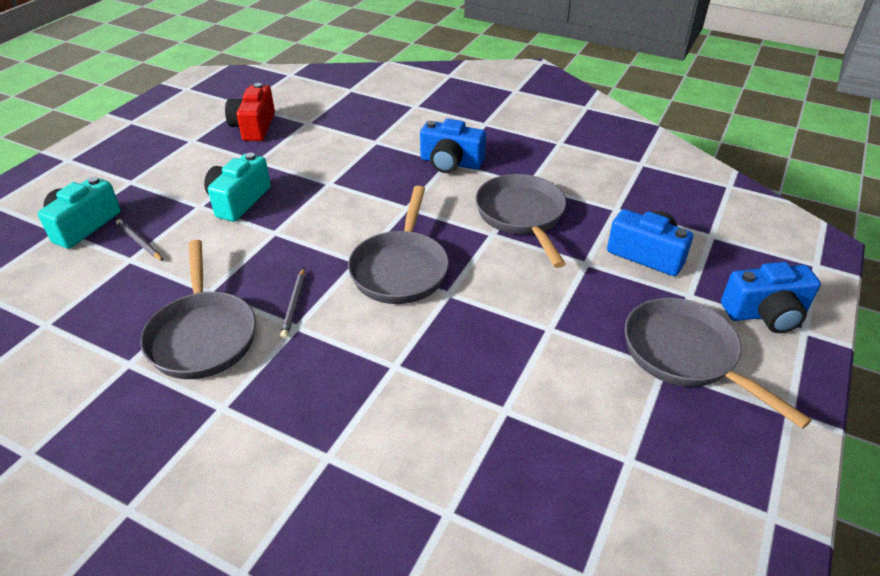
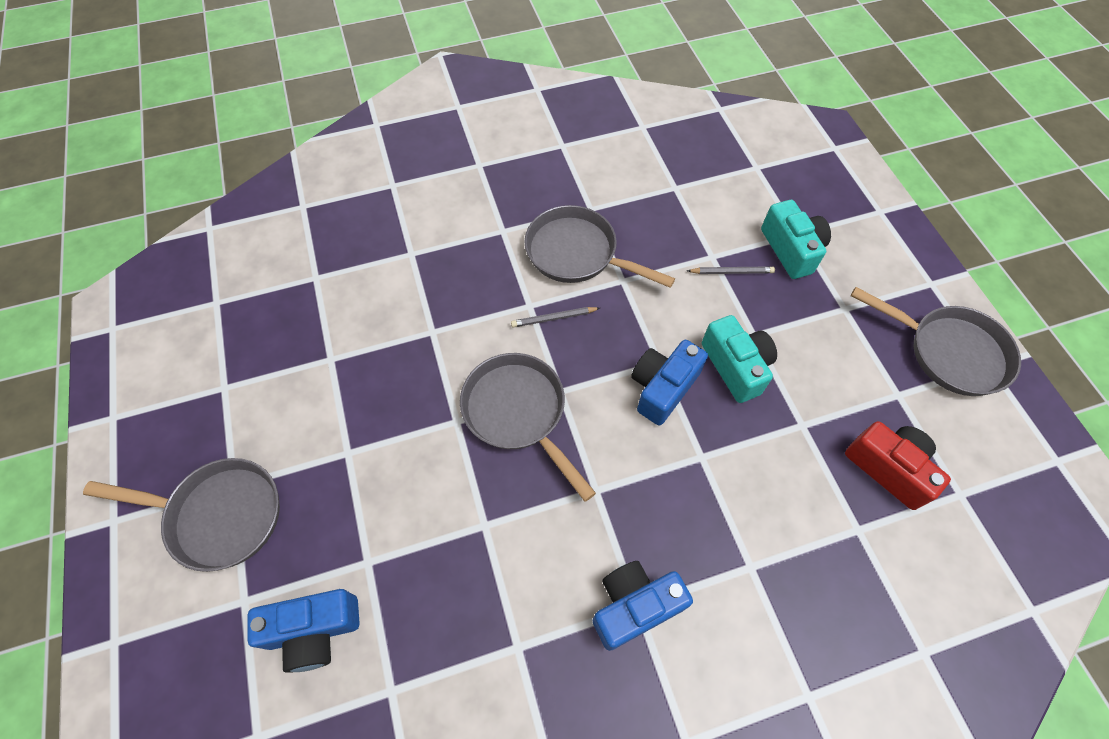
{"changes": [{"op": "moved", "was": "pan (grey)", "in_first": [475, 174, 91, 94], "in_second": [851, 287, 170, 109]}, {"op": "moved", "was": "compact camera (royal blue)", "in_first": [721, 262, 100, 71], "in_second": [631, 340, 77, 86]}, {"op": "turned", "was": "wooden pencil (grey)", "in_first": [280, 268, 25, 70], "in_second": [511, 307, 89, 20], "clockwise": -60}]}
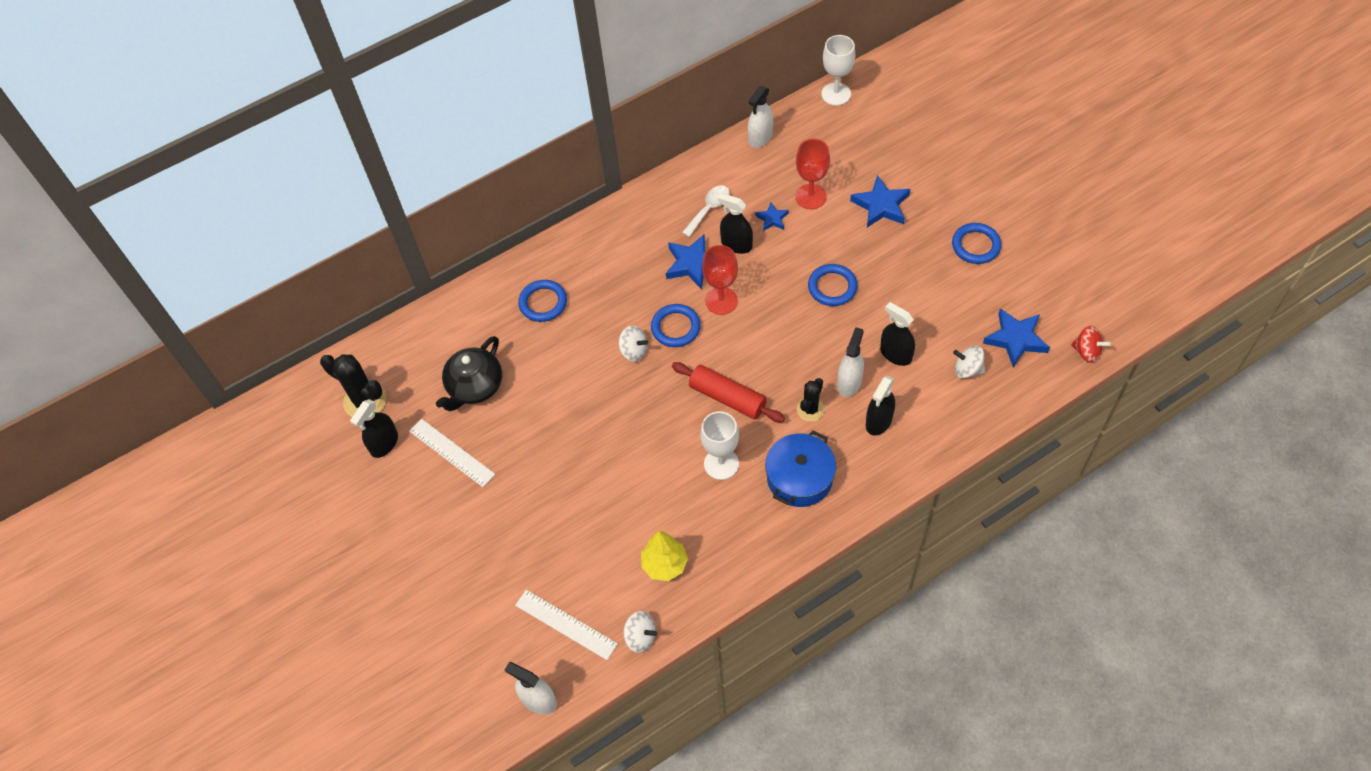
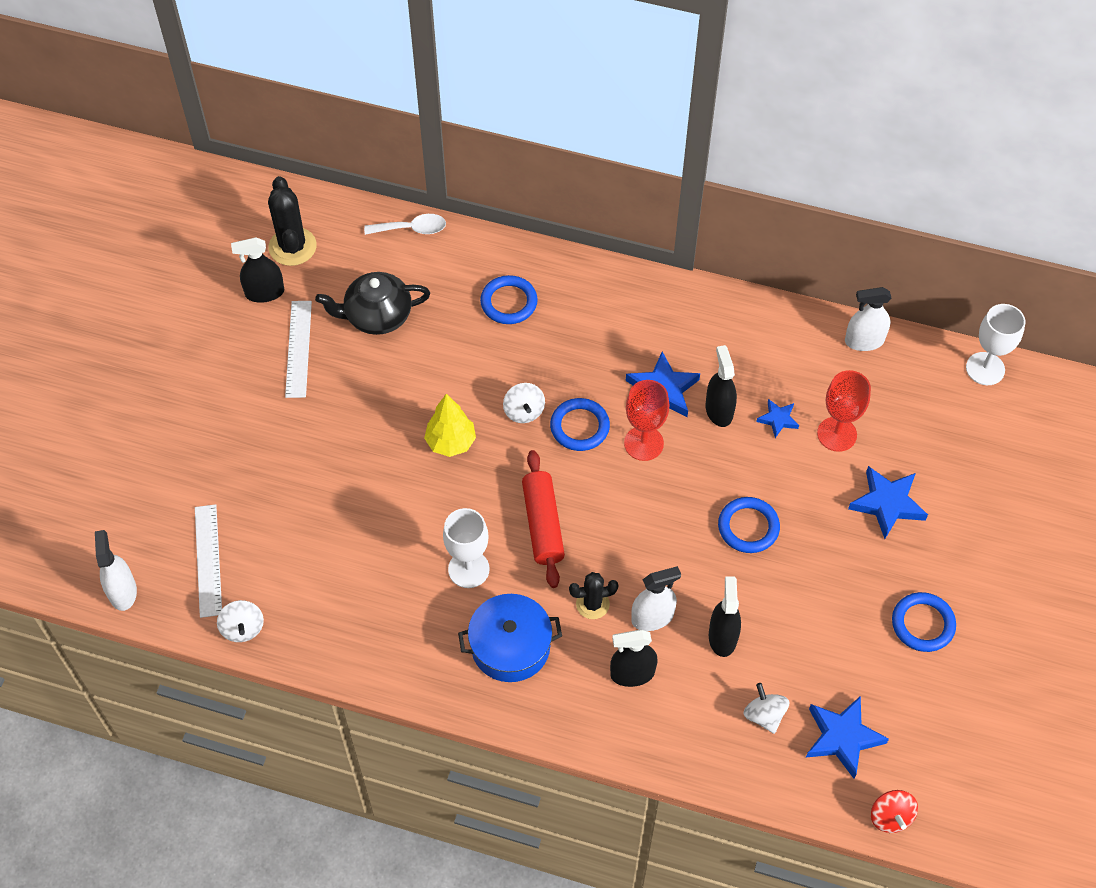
{"changes": [{"op": "moved", "was": "tree (yellow)", "in_first": [641, 531, 47, 50], "in_second": [424, 394, 52, 63]}, {"op": "moved", "was": "spoon (white)", "in_first": [682, 186, 48, 51], "in_second": [364, 214, 82, 21]}]}
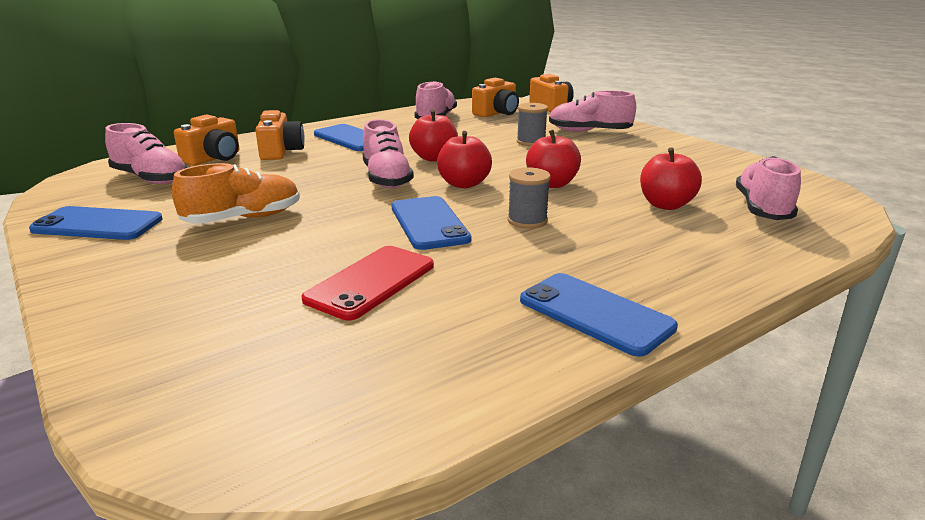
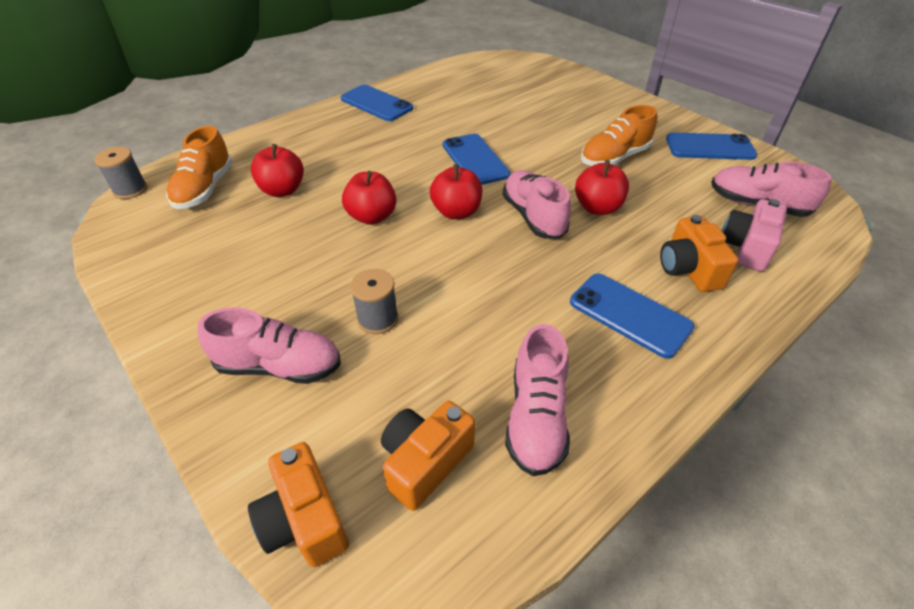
{"changes": [{"op": "removed", "was": "phone (red)", "in_first": [301, 246, 133, 74]}, {"op": "moved", "was": "apple (red)", "in_first": [409, 109, 49, 53], "in_second": [575, 160, 54, 55]}, {"op": "moved", "was": "bobbin (grey)", "in_first": [508, 167, 43, 62], "in_second": [94, 147, 53, 52]}, {"op": "recoloured", "was": "compact camera (orange)", "now": "compact camera (rosy)", "in_first": [174, 115, 65, 51], "in_second": [722, 199, 65, 72]}, {"op": "recoloured", "was": "shoe (rosy)", "now": "shoe (orange)", "in_first": [736, 156, 65, 64], "in_second": [166, 126, 67, 83]}]}
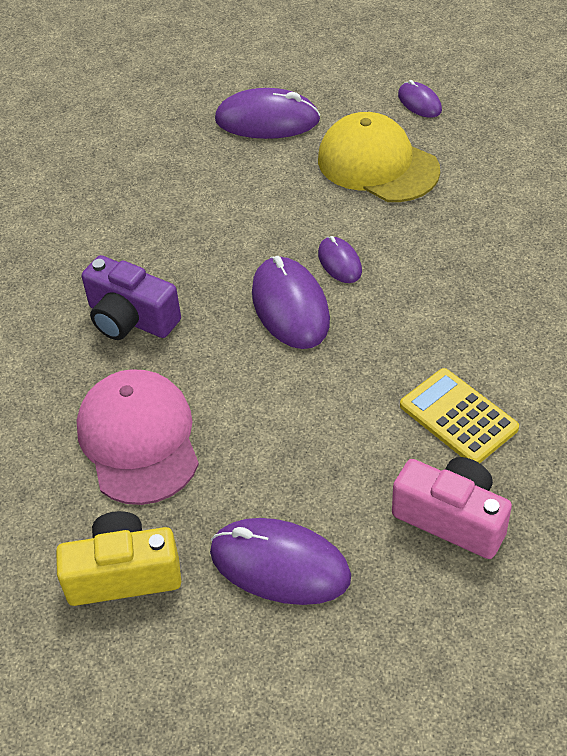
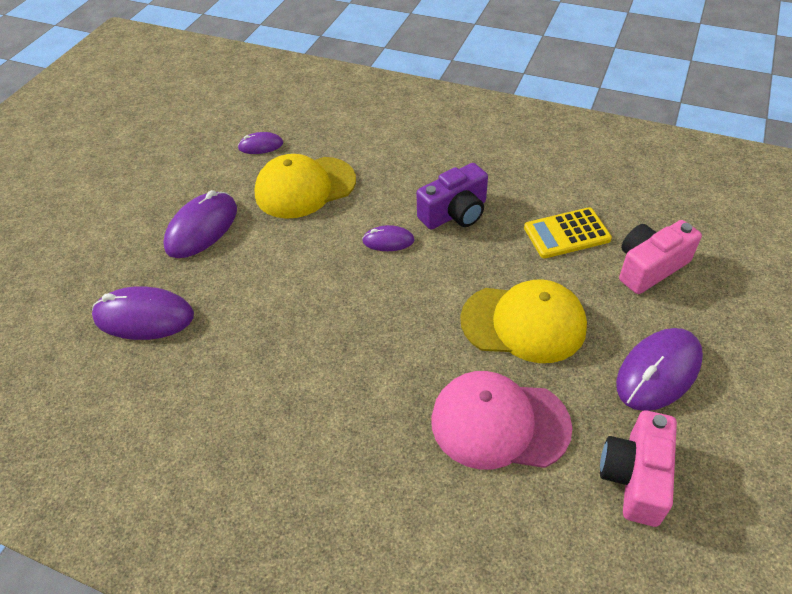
{"changes": [{"op": "added", "now": "peaked cap (yellow)", "in_second": [460, 279, 127, 84]}, {"op": "moved", "was": "compact camera (purple)", "in_first": [82, 255, 99, 85], "in_second": [417, 163, 71, 67]}, {"op": "moved", "was": "PC mouse (purple)", "in_first": [252, 256, 78, 93], "in_second": [92, 286, 102, 54]}, {"op": "recoloured", "was": "compact camera (yellow)", "now": "compact camera (rosy)", "in_first": [56, 511, 125, 95], "in_second": [600, 410, 77, 117]}]}
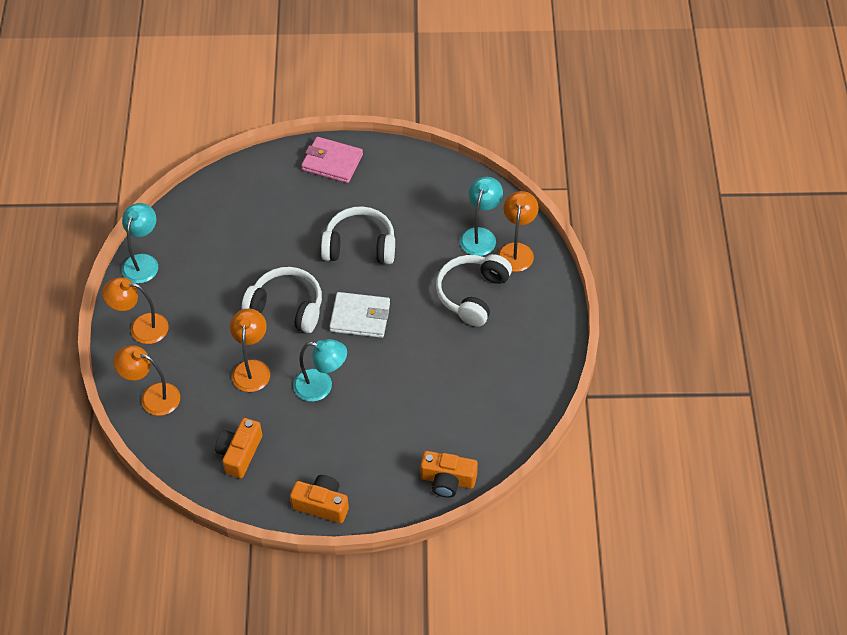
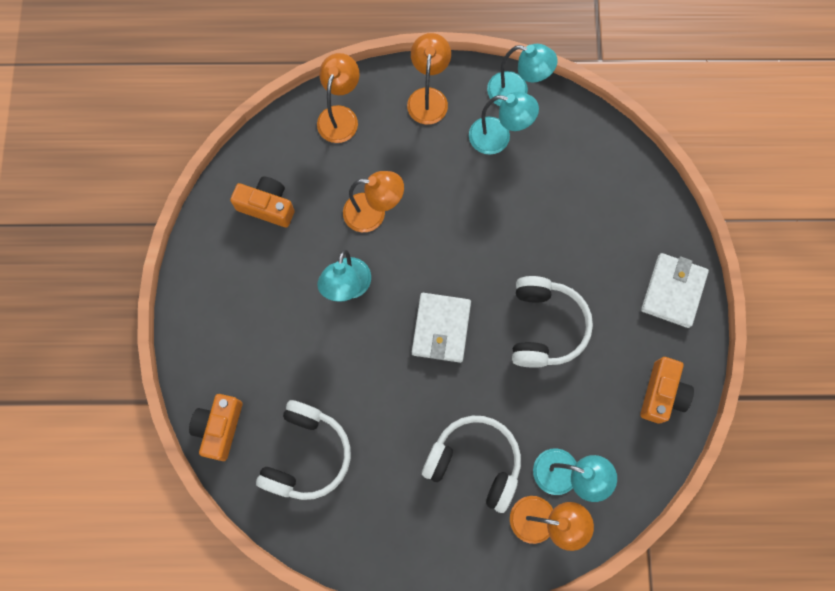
{"changes": [{"op": "added", "now": "lamp (teal)", "in_second": [469, 92, 70, 63]}, {"op": "moved", "was": "headset (white)", "in_first": [242, 267, 80, 66], "in_second": [256, 400, 95, 100]}, {"op": "moved", "was": "compact camera (orange)", "in_first": [290, 475, 59, 48], "in_second": [640, 357, 54, 67]}, {"op": "recoloured", "was": "billfold (rosy)", "now": "billfold (white)", "in_first": [301, 137, 62, 46], "in_second": [641, 253, 68, 75]}]}
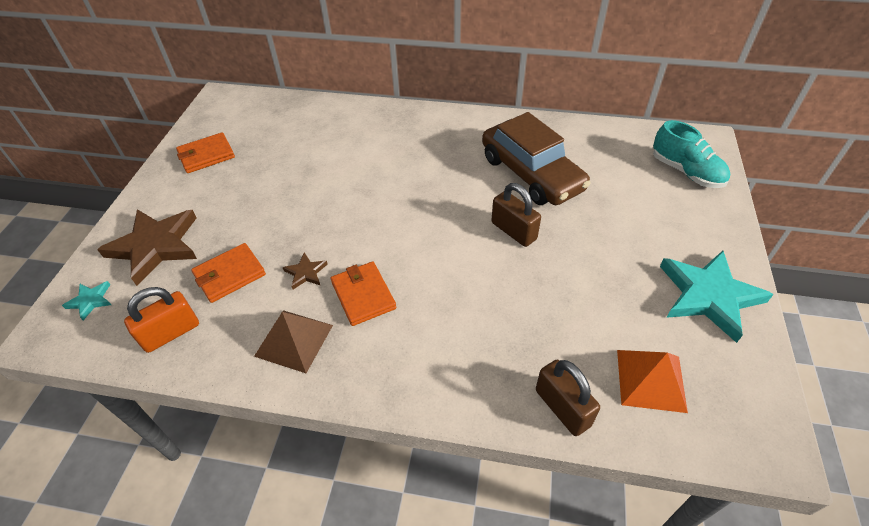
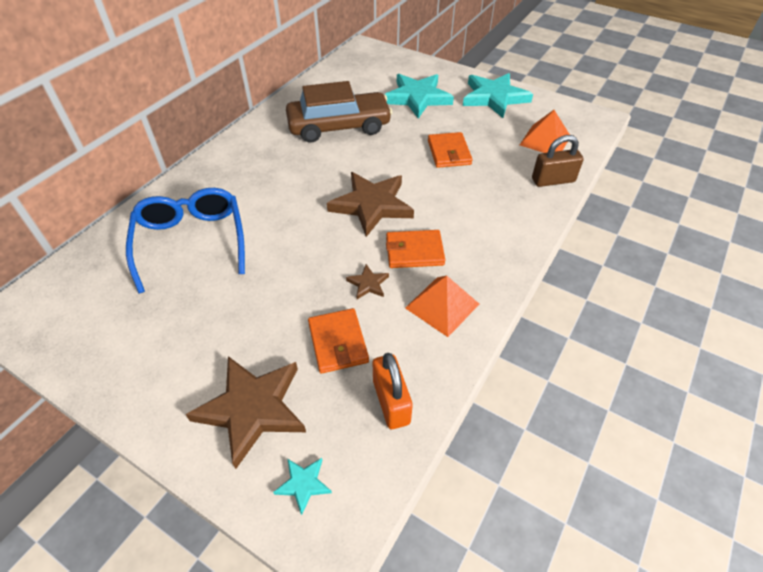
{"changes": [{"op": "removed", "was": "padlock (brown)", "in_first": [491, 183, 50, 64]}, {"op": "removed", "was": "shoe (teal)", "in_first": [653, 120, 77, 68]}, {"op": "added", "now": "glasses (royal blue)", "in_second": [126, 188, 119, 106]}, {"op": "added", "now": "five-pointed star (brown)", "in_second": [327, 172, 87, 65]}, {"op": "added", "now": "five-pointed star (teal)", "in_second": [385, 74, 69, 45]}, {"op": "moved", "was": "billfold (orange)", "in_first": [176, 132, 59, 41], "in_second": [428, 132, 44, 36]}, {"op": "recoloured", "was": "solid pyramid (brown)", "now": "solid pyramid (orange)", "in_first": [254, 310, 79, 63], "in_second": [405, 276, 74, 61]}]}
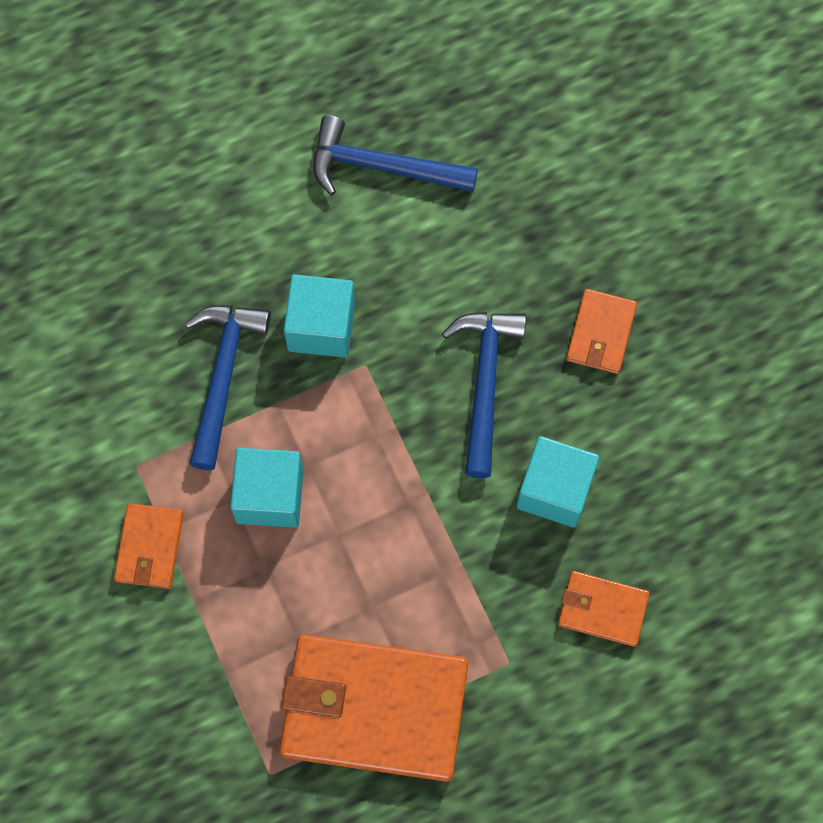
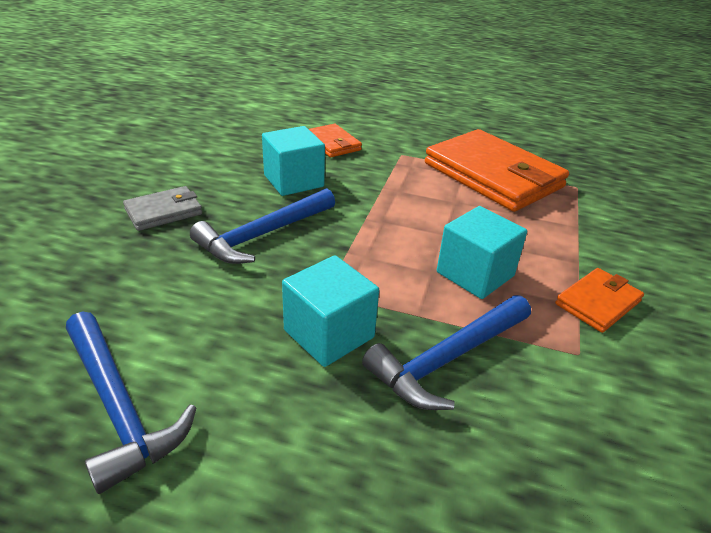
{"changes": [{"op": "recoloured", "was": "billfold (orange)", "now": "billfold (grey)", "in_first": [566, 289, 71, 85], "in_second": [123, 186, 79, 45]}]}
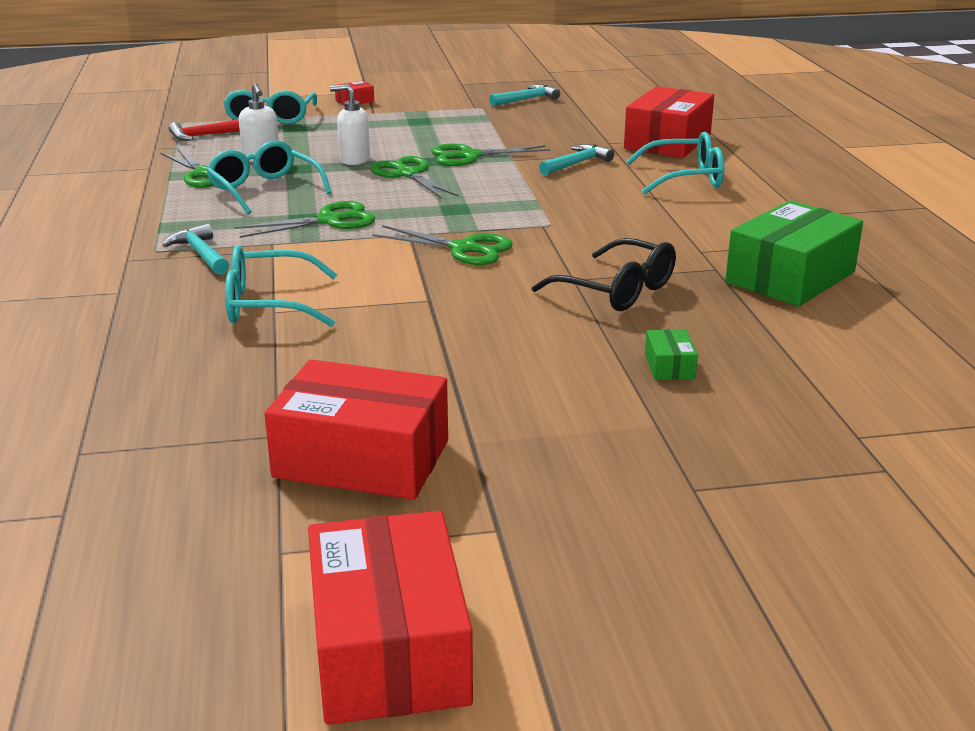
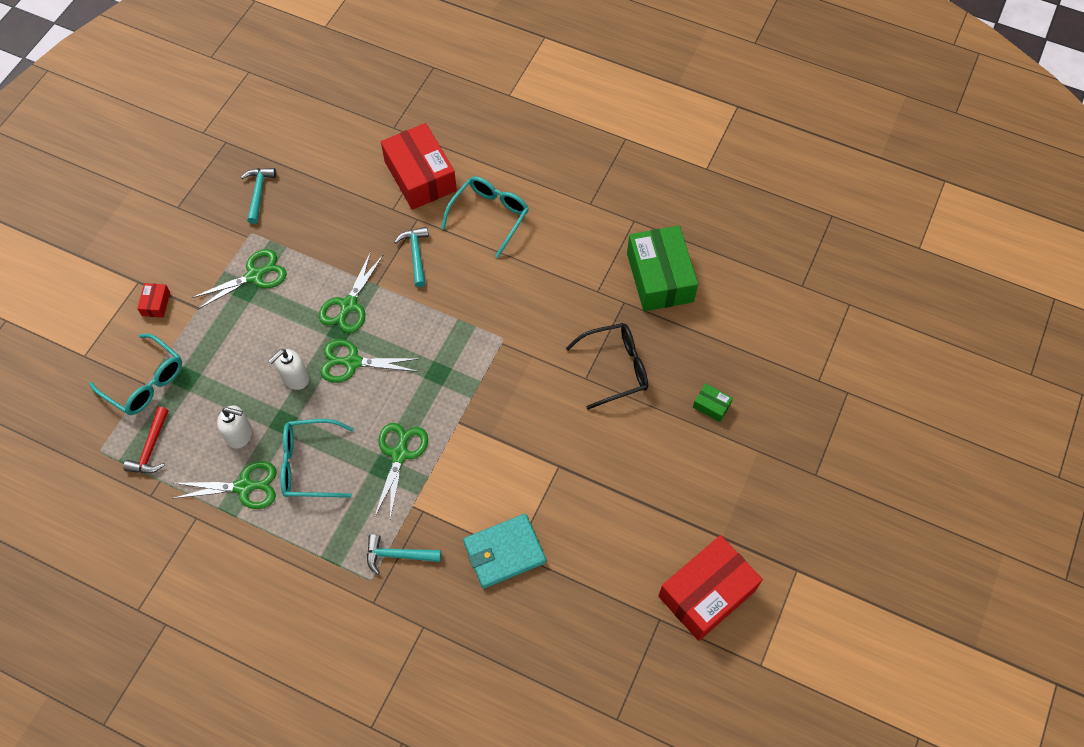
{"changes": [{"op": "removed", "was": "box (red)", "in_first": [308, 511, 165, 214]}, {"op": "moved", "was": "shears (green)", "in_first": [372, 225, 141, 40], "in_second": [191, 249, 96, 61]}, {"op": "replaced", "was": "glasses (teal)", "now": "billfold (teal)", "in_first": [225, 245, 113, 82], "in_second": [463, 514, 83, 75]}]}
